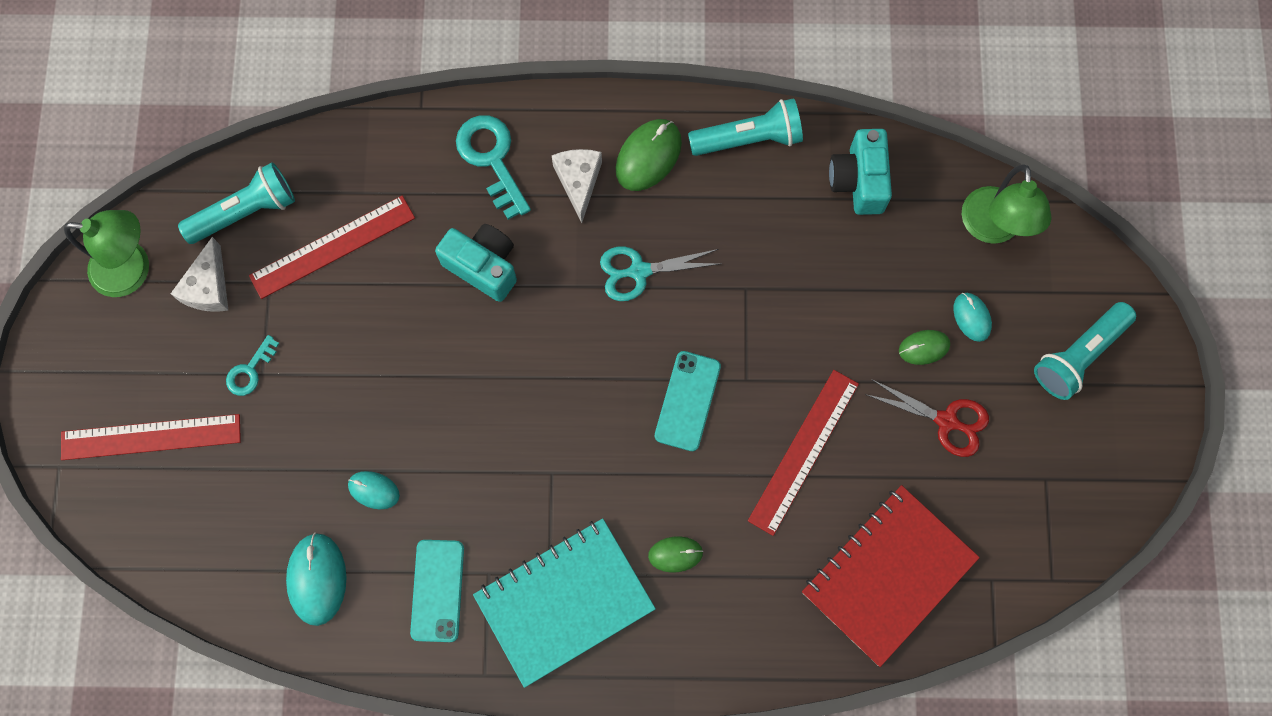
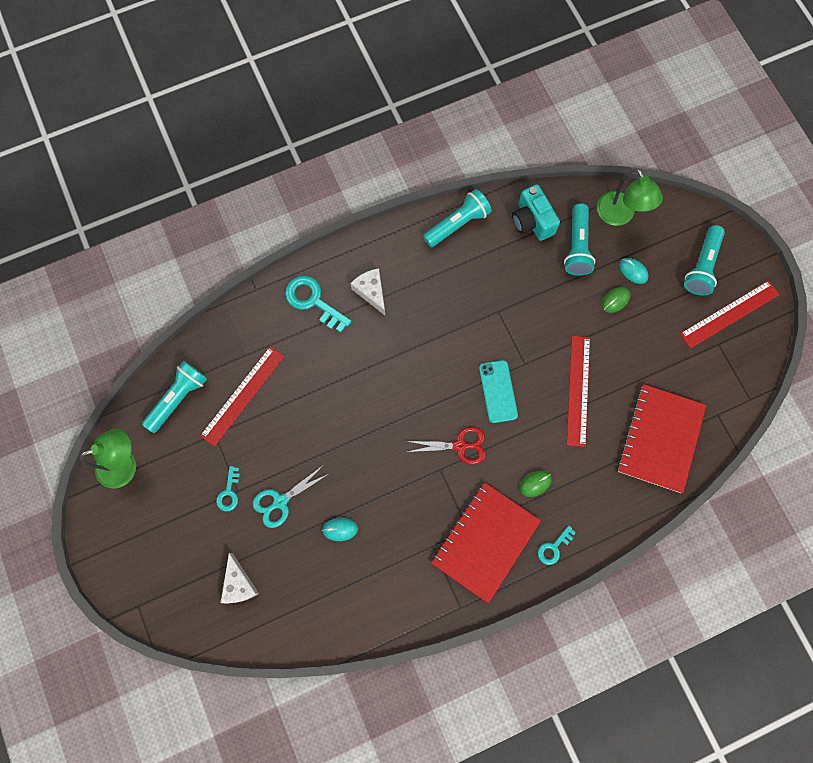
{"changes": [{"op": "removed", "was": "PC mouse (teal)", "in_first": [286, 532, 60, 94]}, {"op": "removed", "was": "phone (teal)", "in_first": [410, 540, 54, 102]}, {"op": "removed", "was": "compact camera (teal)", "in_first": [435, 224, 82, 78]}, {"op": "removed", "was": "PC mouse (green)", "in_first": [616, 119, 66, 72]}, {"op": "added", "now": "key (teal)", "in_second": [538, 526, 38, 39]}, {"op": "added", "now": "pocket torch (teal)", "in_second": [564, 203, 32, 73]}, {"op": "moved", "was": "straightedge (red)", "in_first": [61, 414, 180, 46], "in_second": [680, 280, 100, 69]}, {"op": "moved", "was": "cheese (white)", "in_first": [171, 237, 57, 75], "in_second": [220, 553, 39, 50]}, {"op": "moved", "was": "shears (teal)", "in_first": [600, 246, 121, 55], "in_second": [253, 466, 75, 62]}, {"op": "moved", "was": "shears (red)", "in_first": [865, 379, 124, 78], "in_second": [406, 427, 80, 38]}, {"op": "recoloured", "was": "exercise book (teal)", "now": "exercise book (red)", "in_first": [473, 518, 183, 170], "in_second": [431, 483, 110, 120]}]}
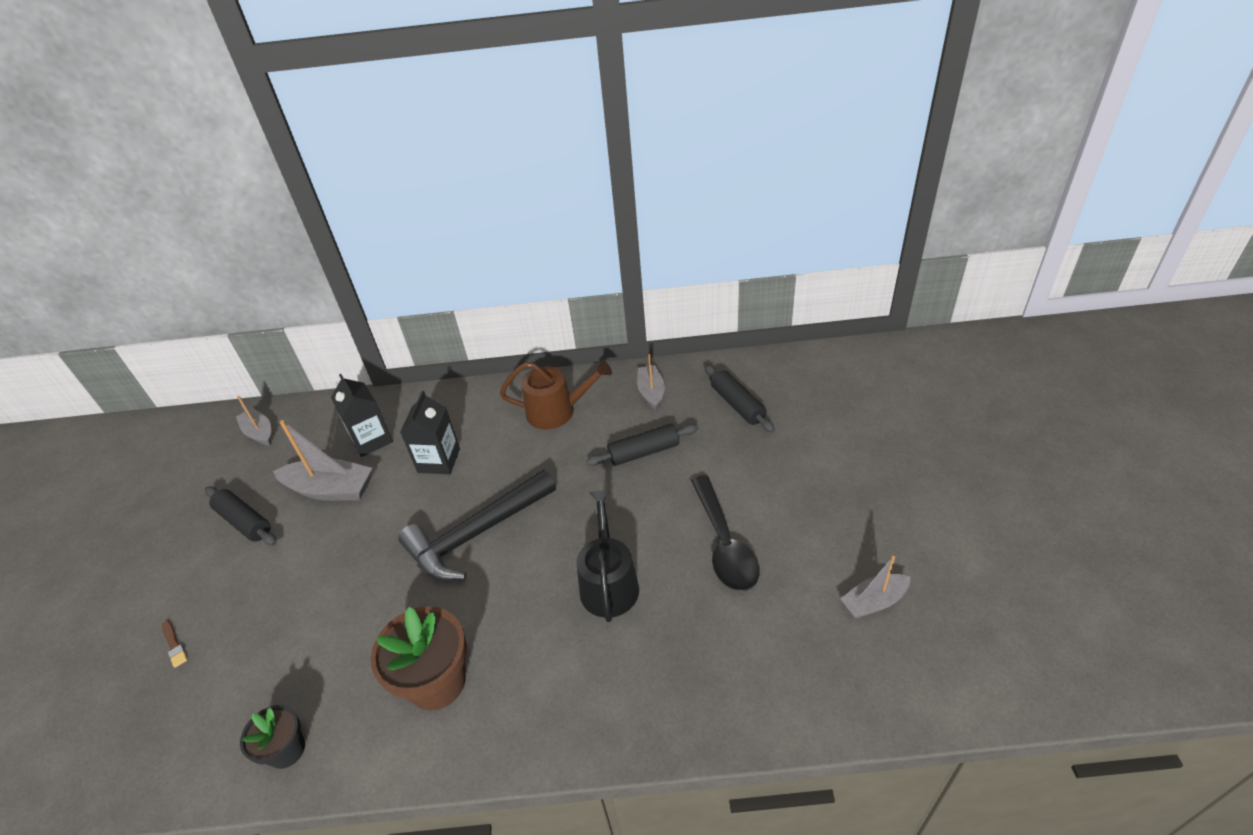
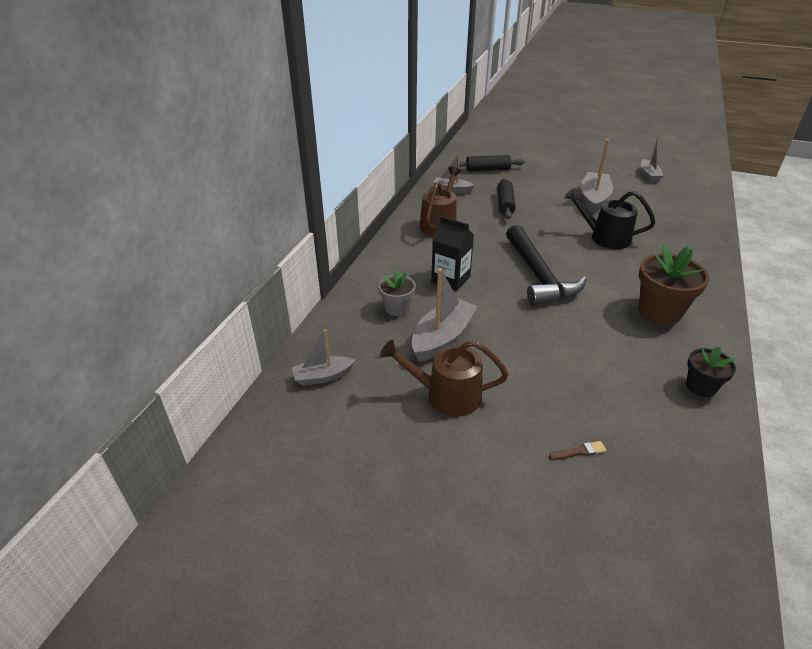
{"changes": [{"op": "replaced", "was": "rolling pin (ebony)", "now": "watering pot (brown)", "in_first": [205, 486, 72, 59], "in_second": [380, 340, 128, 76]}, {"op": "replaced", "was": "carton (ebony)", "now": "flower pot (grey)", "in_first": [331, 374, 62, 83], "in_second": [378, 270, 38, 46]}, {"op": "replaced", "was": "spoon (ebony)", "now": "toy boat (grey)", "in_first": [691, 475, 68, 116], "in_second": [580, 139, 33, 75]}]}
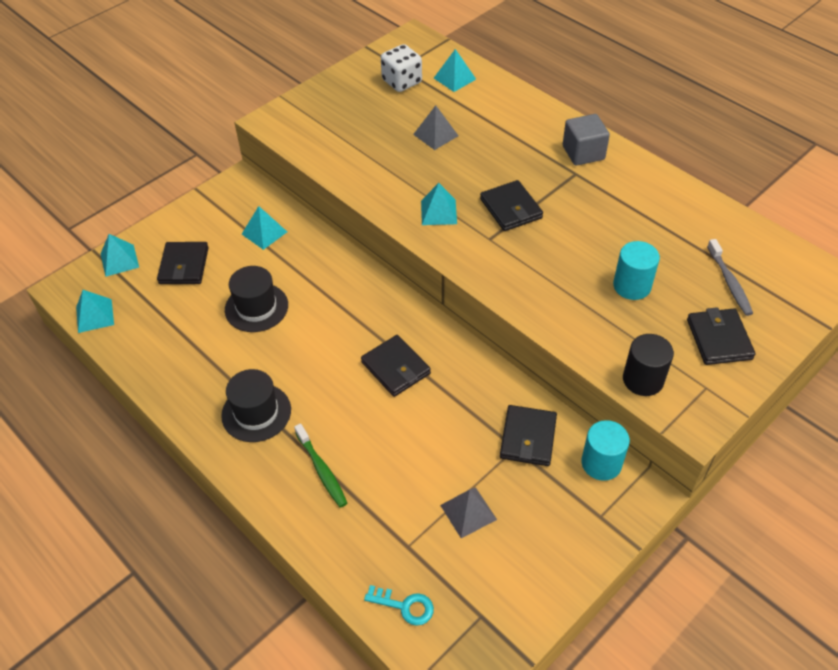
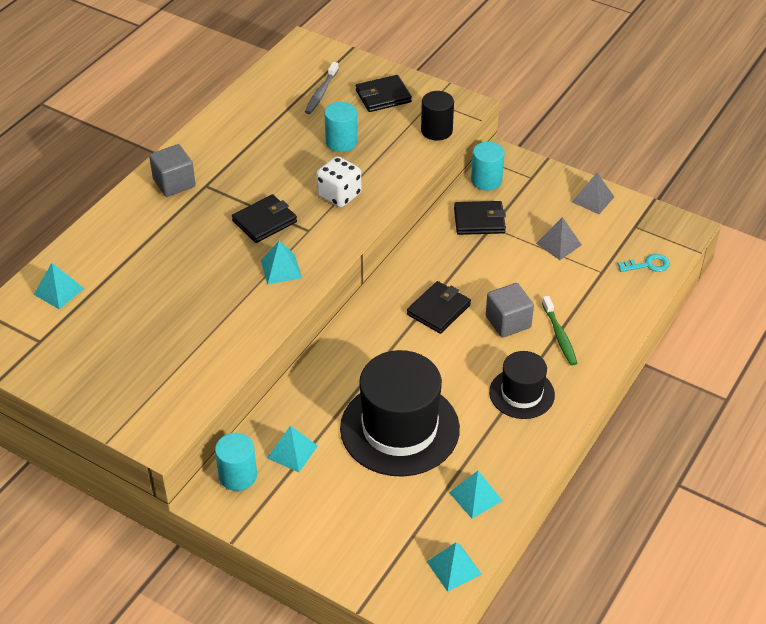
{"changes": [{"op": "removed", "was": "billfold (ebony)", "in_first": [157, 242, 52, 42]}, {"op": "added", "now": "cylinder (teal)", "in_second": [215, 433, 42, 58]}, {"op": "added", "now": "block (grey)", "in_second": [486, 283, 48, 55]}, {"op": "moved", "was": "solid pyramid (teal)", "in_first": [101, 234, 38, 43], "in_second": [449, 471, 54, 48]}, {"op": "moved", "was": "dice (white)", "in_first": [381, 44, 41, 48], "in_second": [316, 156, 45, 51]}, {"op": "moved", "was": "solid pyramid (grey)", "in_first": [413, 105, 45, 45], "in_second": [572, 173, 42, 41]}, {"op": "turned", "was": "toothbrush (green)", "in_first": [294, 424, 53, 84], "in_second": [542, 296, 35, 70], "clockwise": 120}, {"op": "turned", "was": "key (teal)", "in_first": [364, 585, 70, 41], "in_second": [618, 254, 52, 18], "clockwise": 75}, {"op": "turned", "was": "toothbrush (grey)", "in_first": [707, 239, 46, 77], "in_second": [305, 62, 34, 52], "clockwise": 135}, {"op": "resized", "was": "top hat (ebony)", "in_first": [225, 266, 63, 66], "in_second": [340, 350, 120, 127], "ratio": 1.79}]}
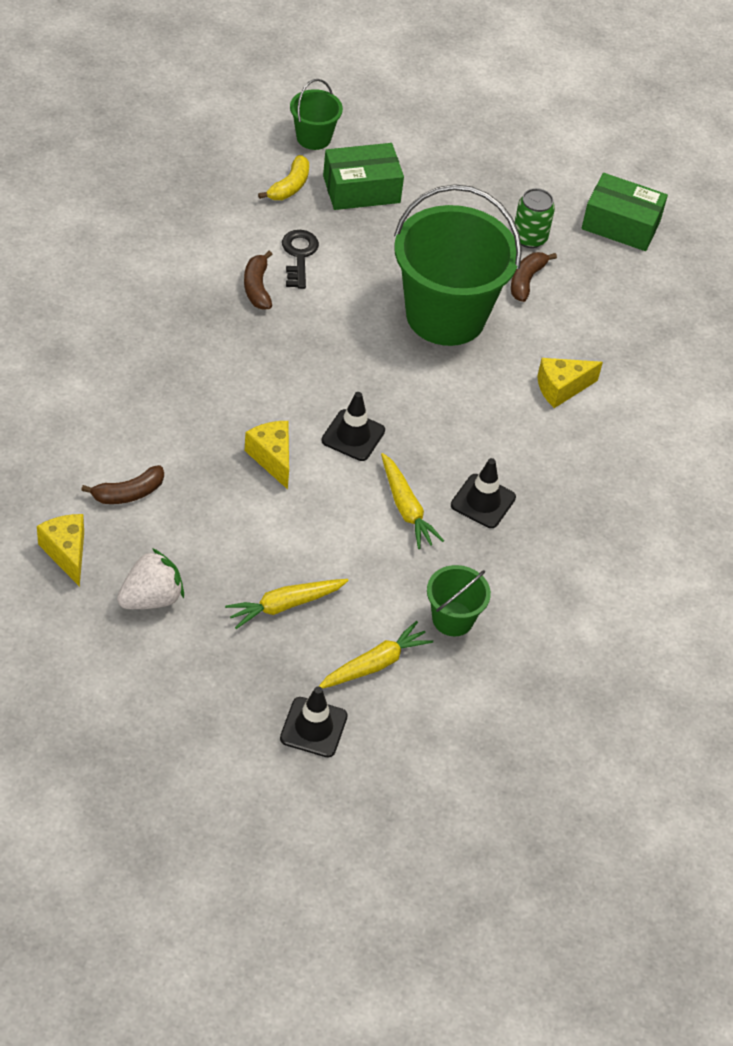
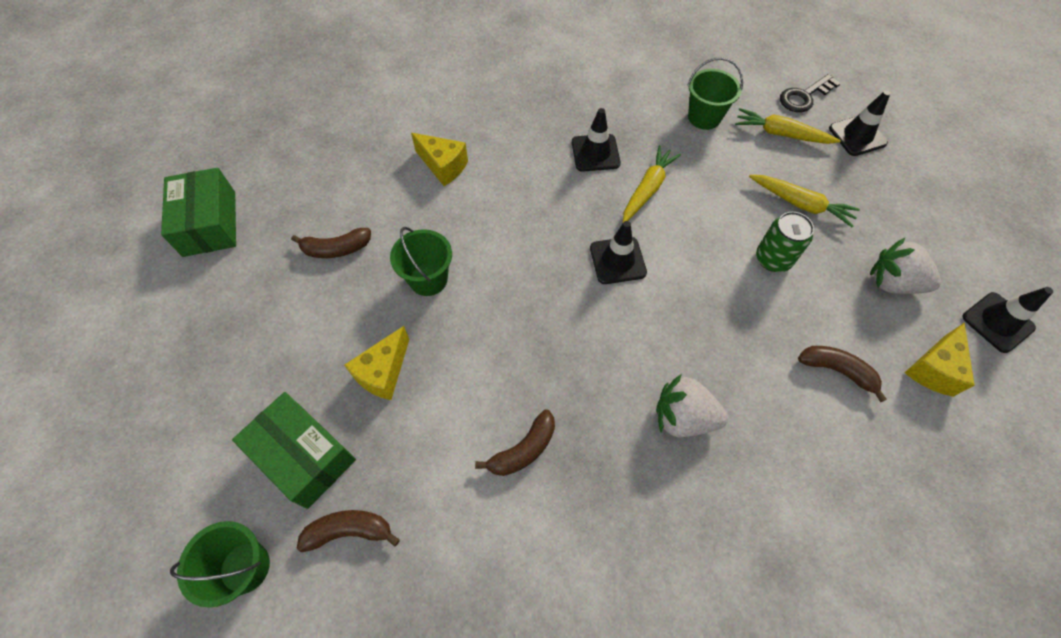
{"changes": [{"op": "added", "now": "strawberry (white)", "in_second": [656, 374, 72, 63]}, {"op": "added", "now": "traffic cone (ebony)", "in_second": [963, 287, 90, 66]}, {"op": "moved", "was": "cheese (yellow)", "in_first": [245, 421, 44, 68], "in_second": [344, 326, 65, 74]}, {"op": "moved", "was": "key (ebony)", "in_first": [282, 230, 37, 59], "in_second": [780, 74, 61, 38]}, {"op": "moved", "was": "soda can (green)", "in_first": [513, 188, 42, 60], "in_second": [756, 212, 58, 60]}, {"op": "recoloured", "was": "banana fruit (yellow)", "now": "banana fruit (brown)", "in_first": [258, 155, 51, 45], "in_second": [297, 510, 103, 42]}, {"op": "resized", "was": "pail (green)", "in_first": [394, 184, 128, 162], "in_second": [390, 227, 62, 69], "ratio": 0.46}]}
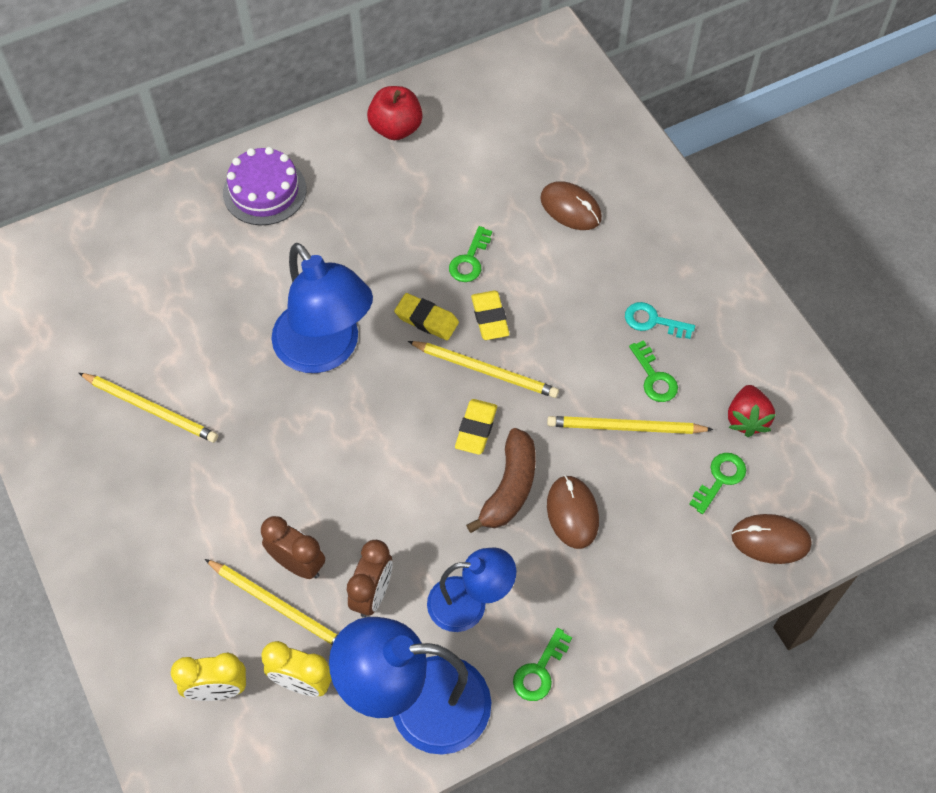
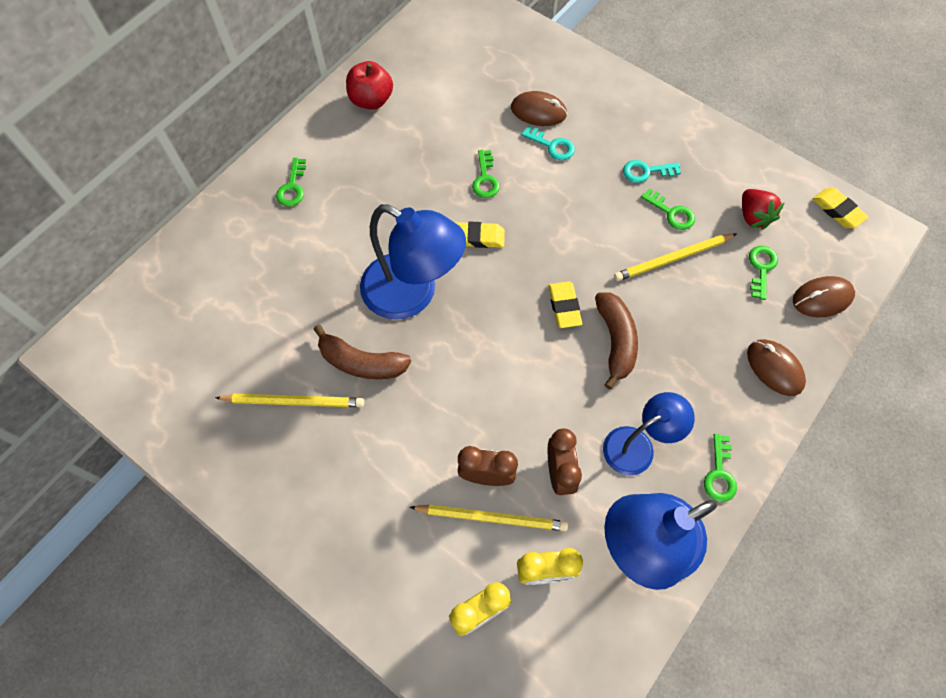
{"changes": [{"op": "removed", "was": "wooden pencil (yellow)", "in_first": [408, 341, 151, 57]}, {"op": "added", "now": "banana fruit (brown)", "in_second": [314, 325, 97, 54]}, {"op": "added", "now": "key (teal)", "in_second": [521, 126, 54, 34]}, {"op": "moved", "was": "eraser (yellow)", "in_first": [471, 291, 39, 49], "in_second": [812, 188, 56, 40]}, {"op": "moved", "was": "PC mouse (brown)", "in_first": [547, 475, 52, 74], "in_second": [747, 339, 59, 57]}, {"op": "replaced", "was": "cake (purple)", "now": "key (green)", "in_first": [223, 147, 84, 78], "in_second": [276, 158, 30, 49]}]}
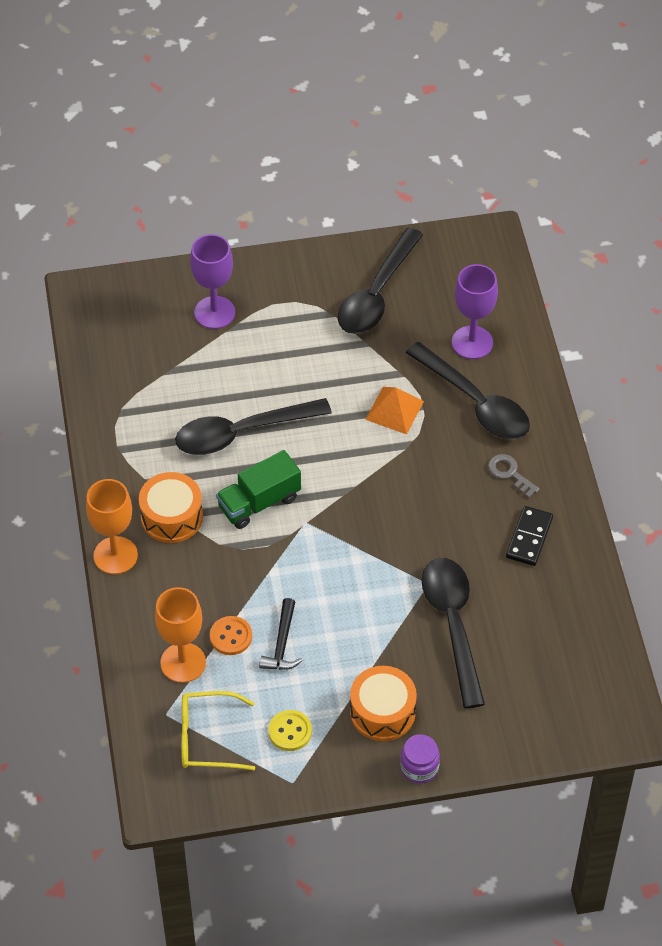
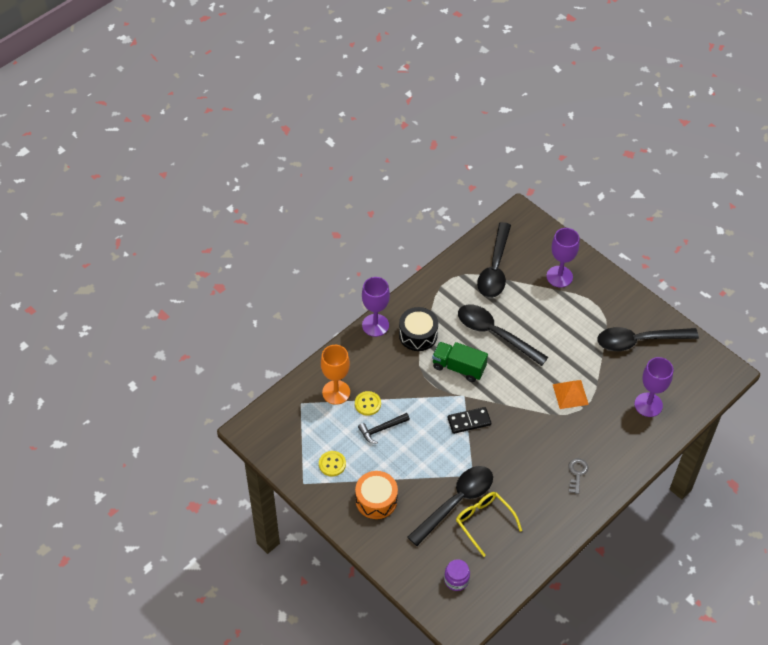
{"changes": [{"op": "moved", "was": "glasses (yellow)", "in_first": [181, 691, 74, 79], "in_second": [456, 492, 66, 65]}, {"op": "moved", "was": "jam jar (purple)", "in_first": [400, 734, 40, 49], "in_second": [444, 559, 26, 32]}, {"op": "moved", "was": "spoon (ebony)", "in_first": [406, 342, 124, 98], "in_second": [477, 222, 34, 76]}, {"op": "moved", "was": "domino piece (ebony)", "in_first": [506, 506, 47, 60], "in_second": [447, 407, 44, 27]}, {"op": "recoloured", "was": "goblet (orange)", "now": "goblet (purple)", "in_first": [86, 479, 52, 95], "in_second": [362, 277, 28, 60]}, {"op": "recoloured", "was": "snare drum (orange)", "now": "snare drum (ebony)", "in_first": [139, 472, 64, 71], "in_second": [399, 307, 39, 44]}, {"op": "recoloured", "was": "sewing button (orange)", "now": "sewing button (yellow)", "in_first": [210, 616, 42, 39], "in_second": [355, 391, 26, 25]}]}
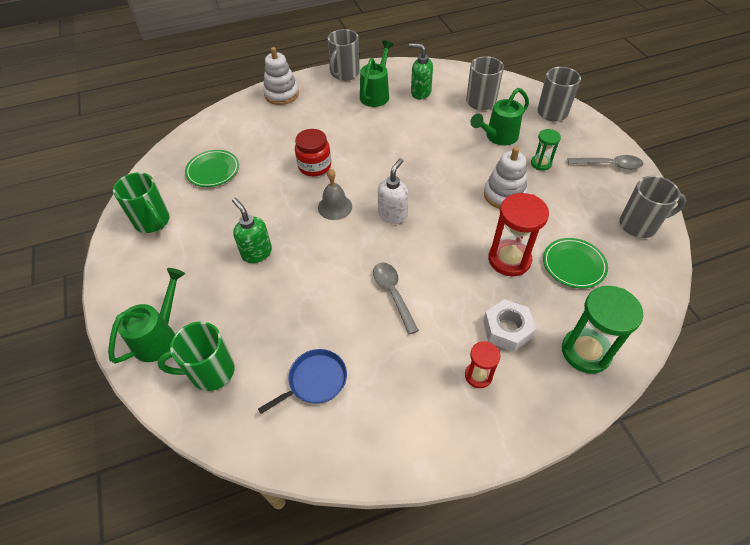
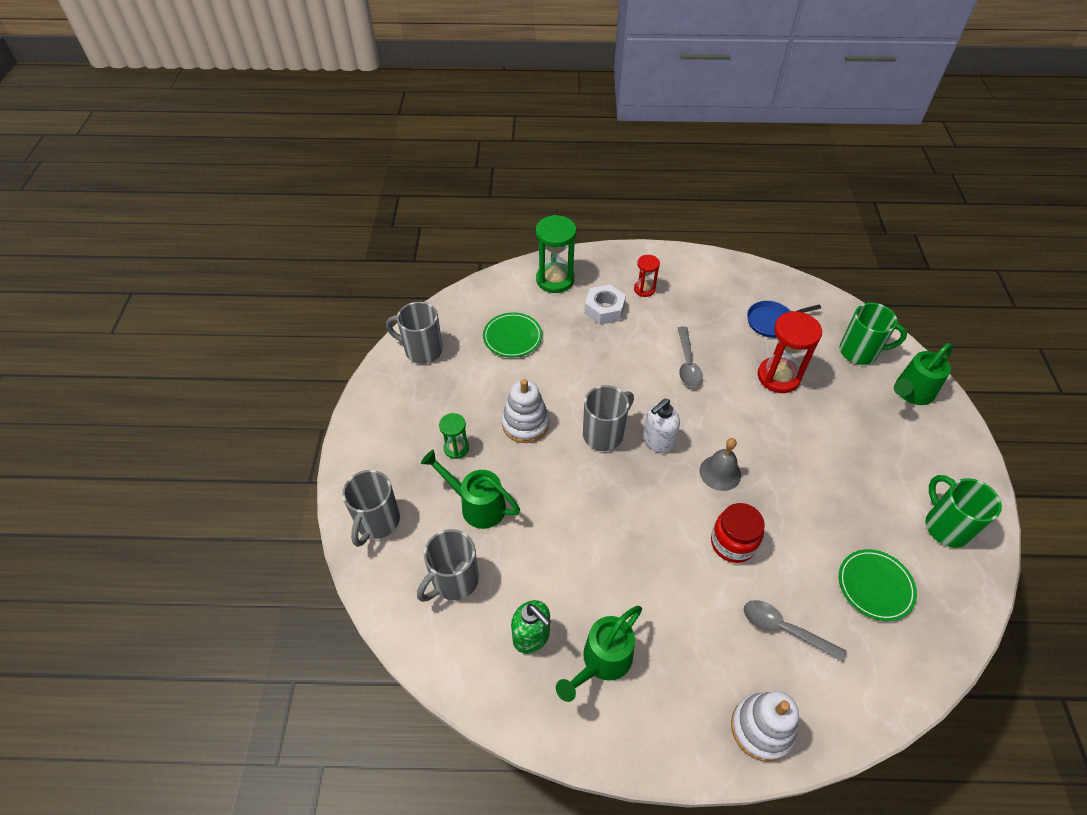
{"changes": [{"op": "removed", "was": "soap pump (green)", "in_first": [232, 198, 40, 65]}, {"op": "moved", "was": "mug (grey)", "in_first": [328, 29, 32, 52], "in_second": [583, 385, 51, 66]}, {"op": "moved", "was": "sandglass (red)", "in_first": [488, 193, 61, 83], "in_second": [758, 311, 64, 82]}, {"op": "moved", "was": "spoon (grey)", "in_first": [568, 155, 75, 15], "in_second": [744, 600, 102, 62]}, {"op": "turned", "was": "watering pot (green)", "in_first": [470, 88, 59, 58], "in_second": [421, 450, 99, 79], "clockwise": -135}]}
